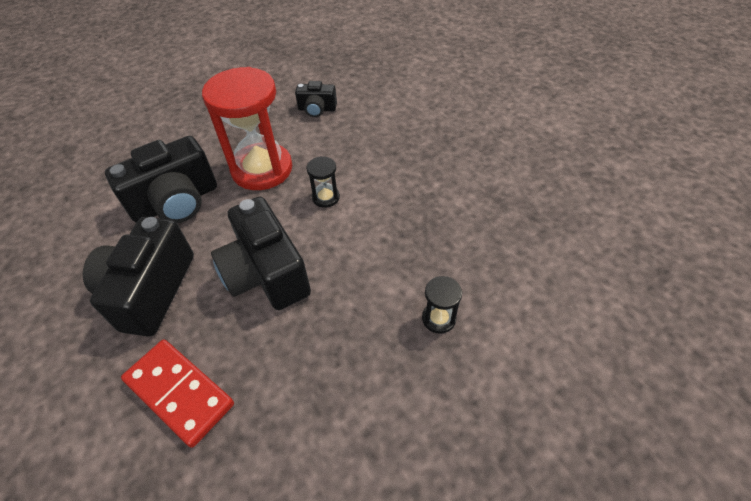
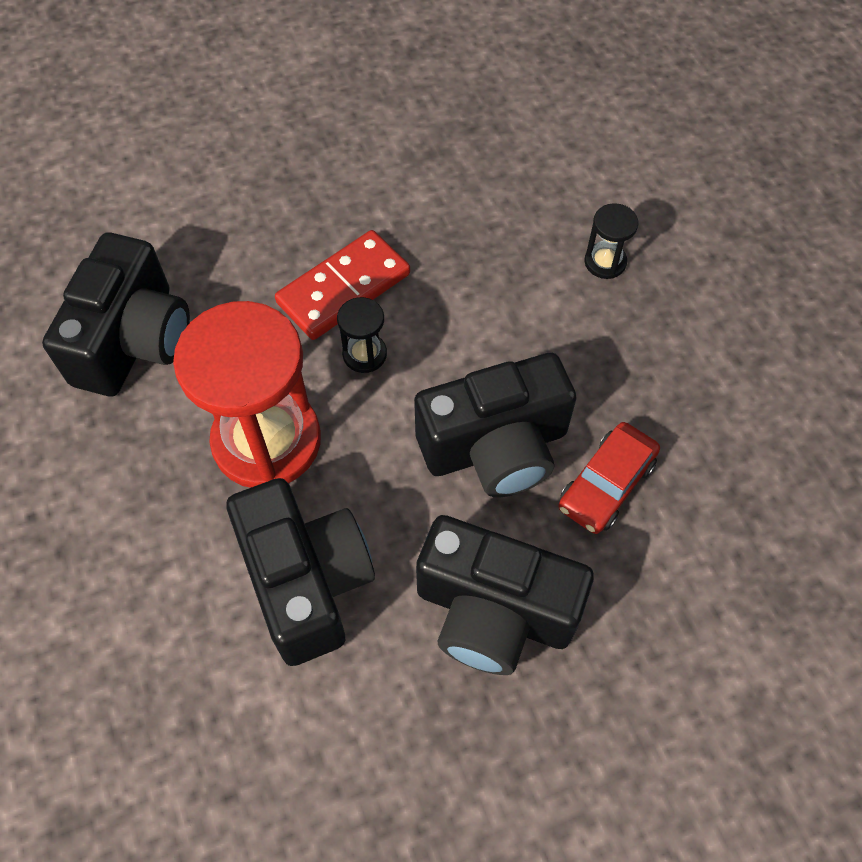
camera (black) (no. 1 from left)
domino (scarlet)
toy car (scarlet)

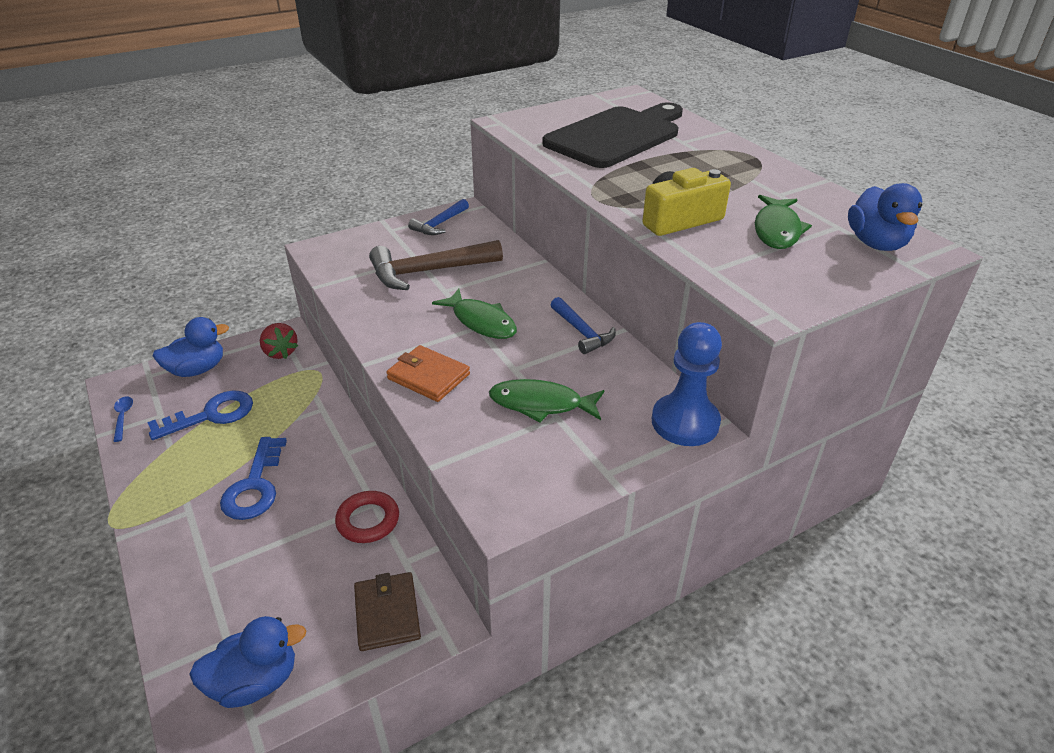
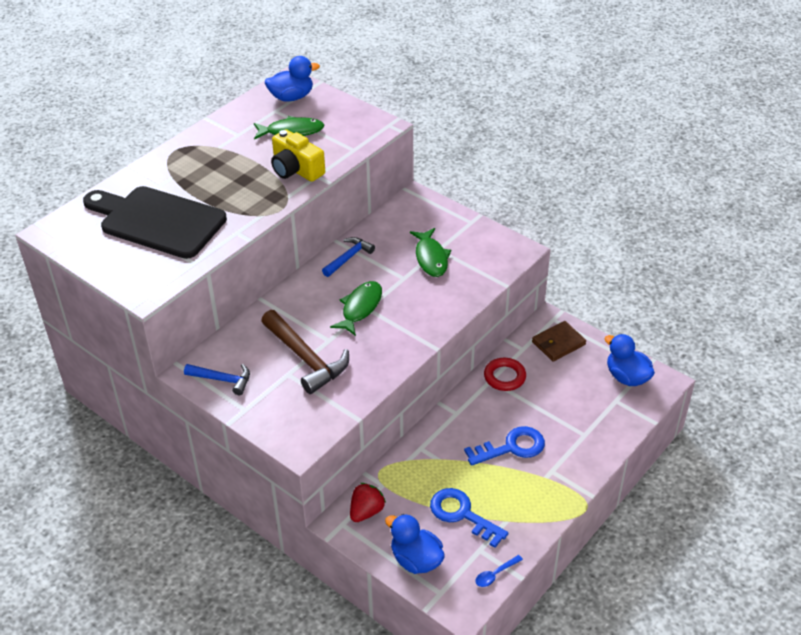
game pawn (blue)
card wallet (bright orange)

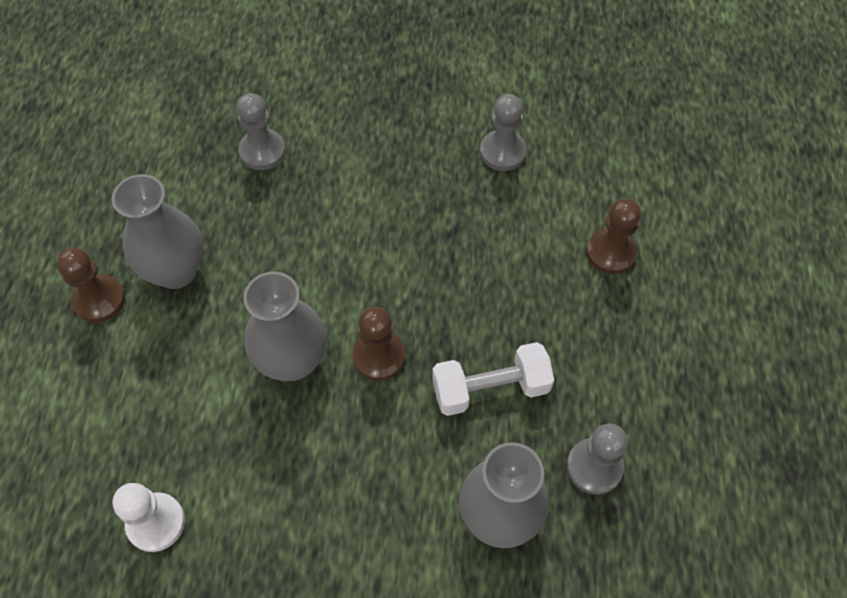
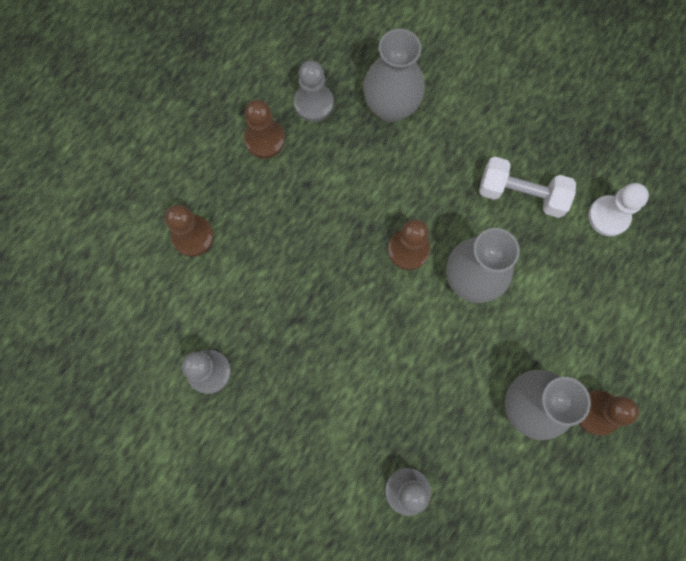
dumbbell (white)
game pawn (dark brown) (no. 2 from left)

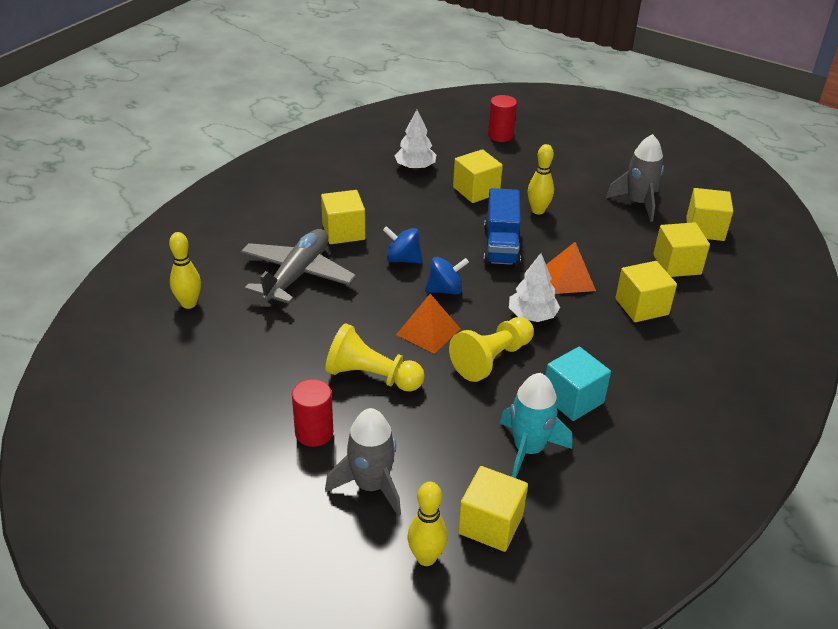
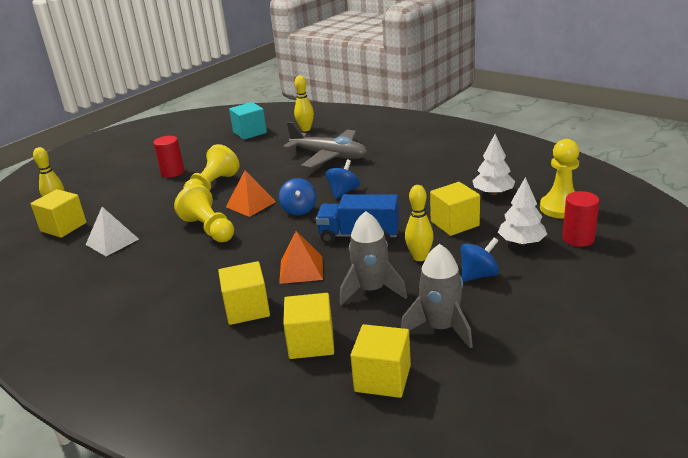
solid cube (yellow) (no. 1 from left in the first image)
fir tree (white) (no. 2 from left)
solid cube (turquoise)
solid pyramid (white)
toy rocket (gray) (no. 1 from left)
game pawn (yellow) (no. 3 from left)
whirligig (blue) (no. 3 from left)

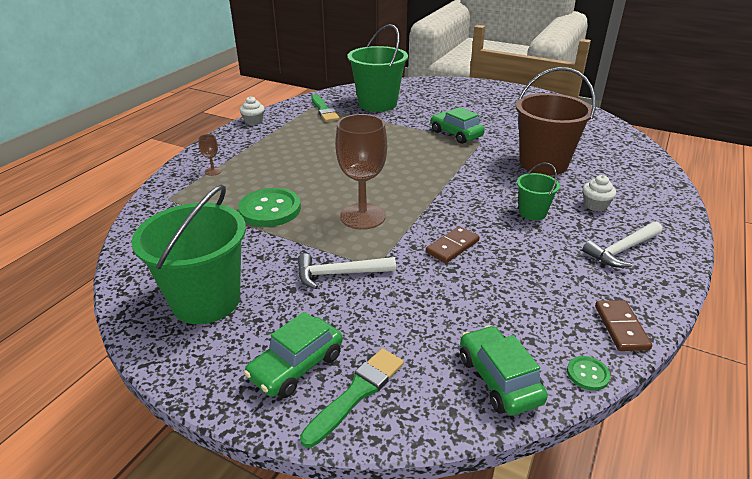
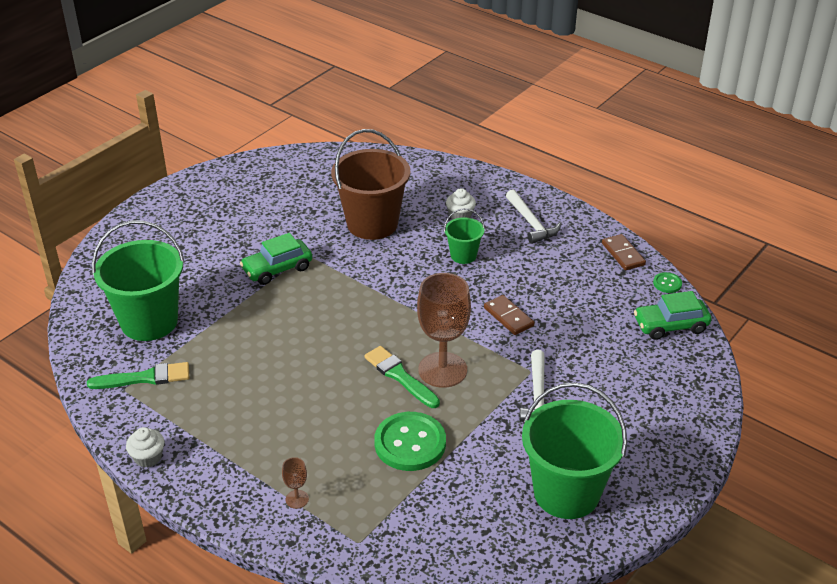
domino (dark brown) (no. 2 from left)
toy car (leaf-green) (no. 1 from left in the first image)
brush (leaf-green) (no. 2 from left)

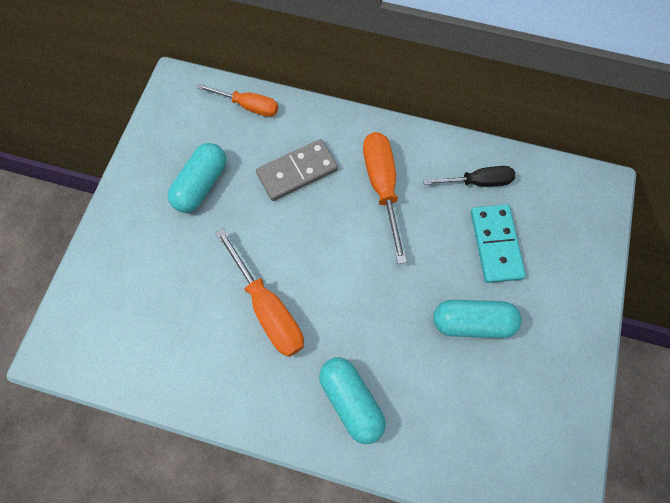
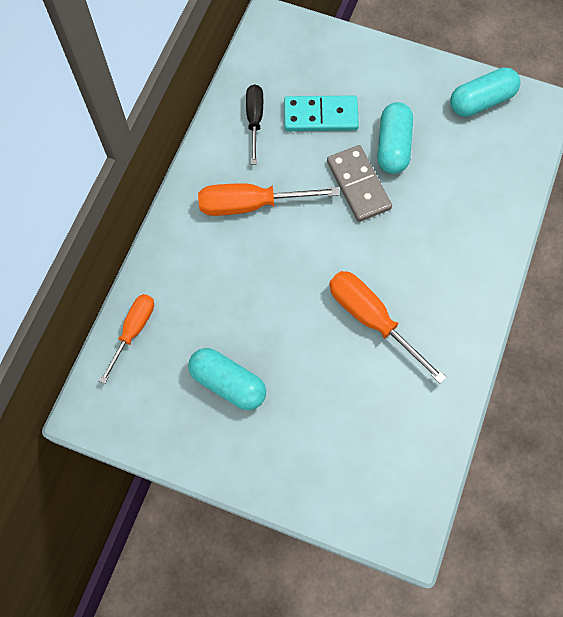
domino (gray)
screwdriver (bright orange) (no. 3 from left)
capsule (turquoise) (no. 3 from left)

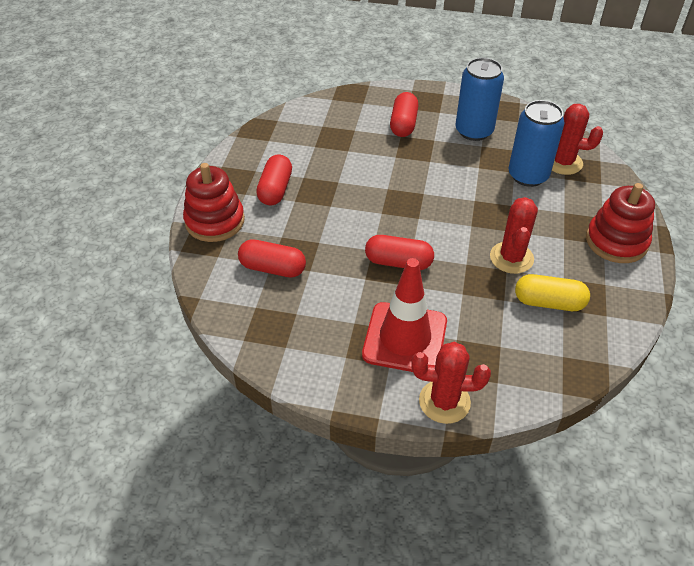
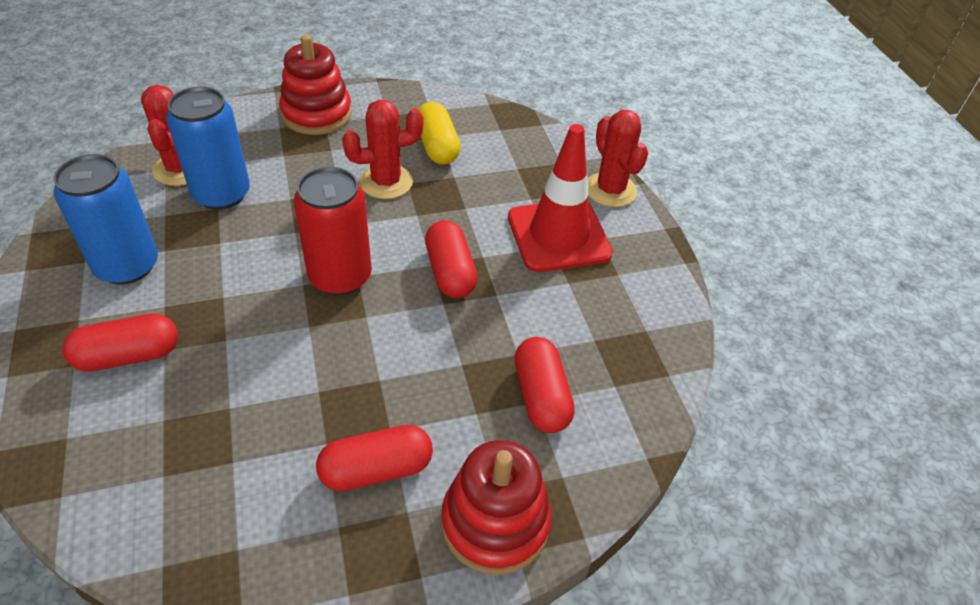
tin (scarlet)

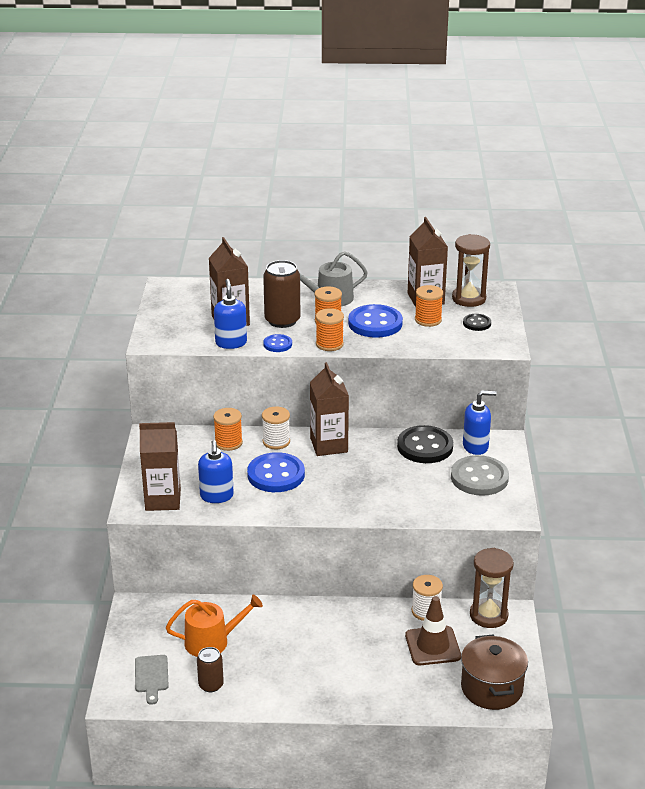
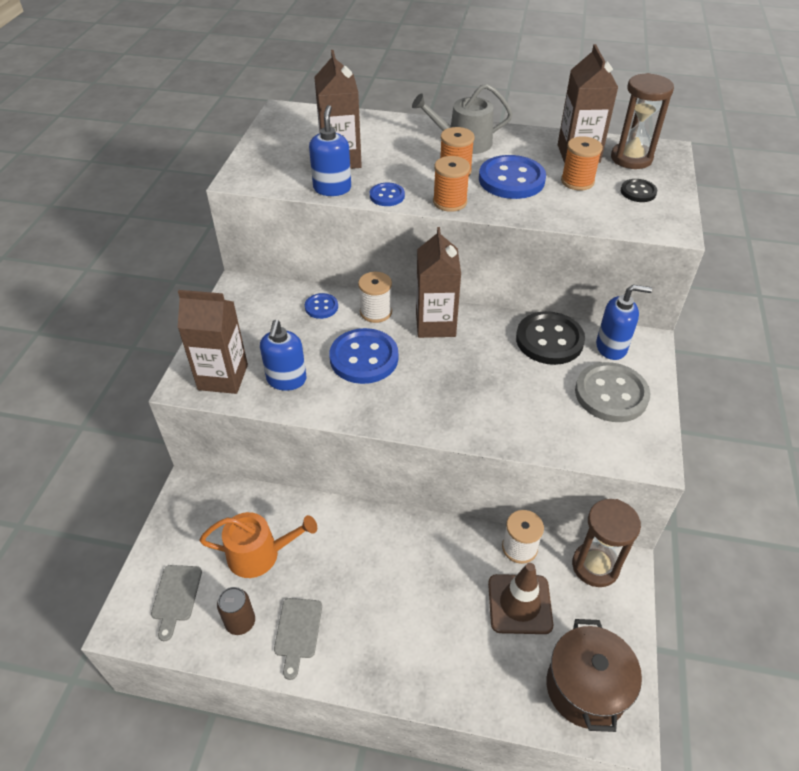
tin (dark brown) (no. 2 from left in the first image)
button (blue) (no. 1 from left)
cutting board (gray) (no. 2 from left)

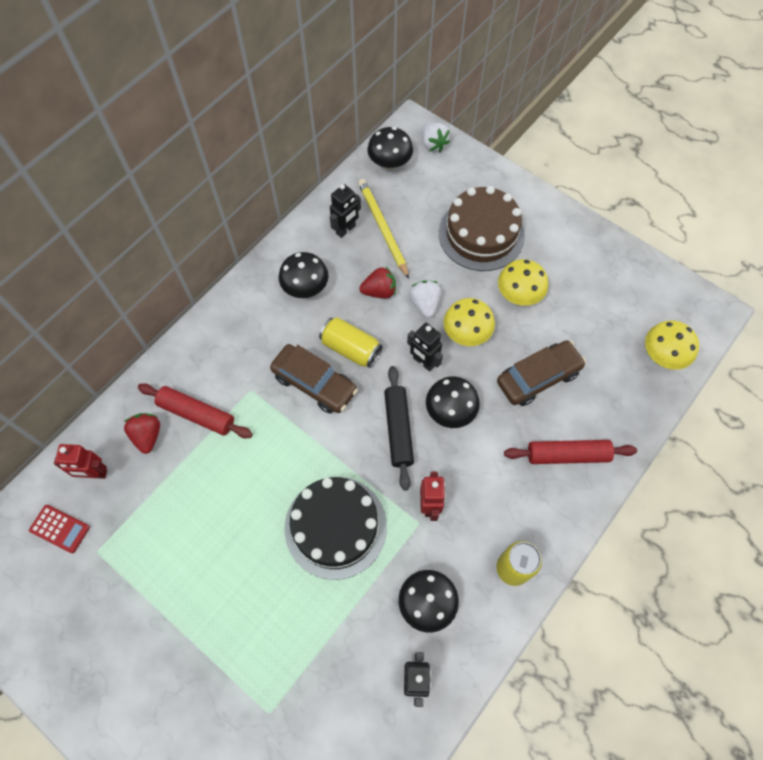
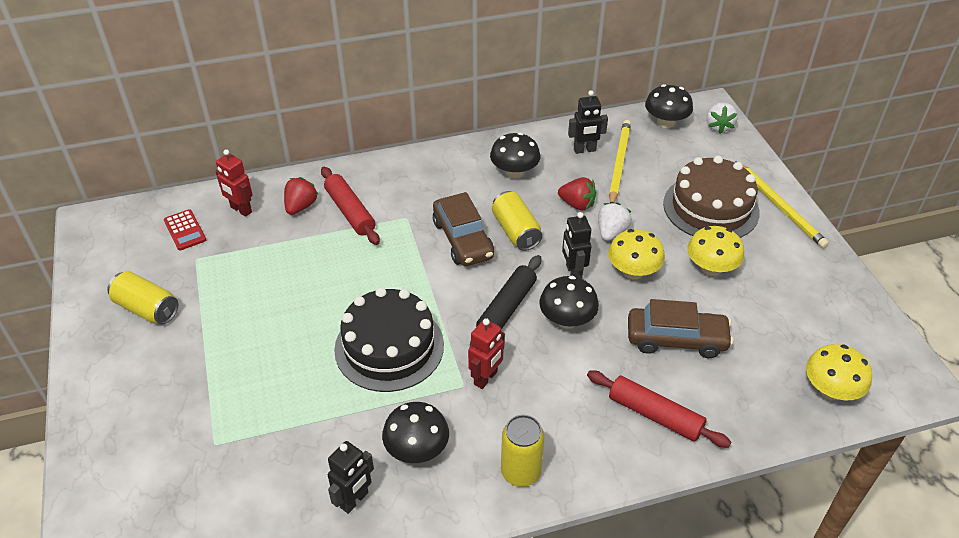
lead pencil (yellow) (no. 2 from left)
tin (yellow) (no. 1 from left)

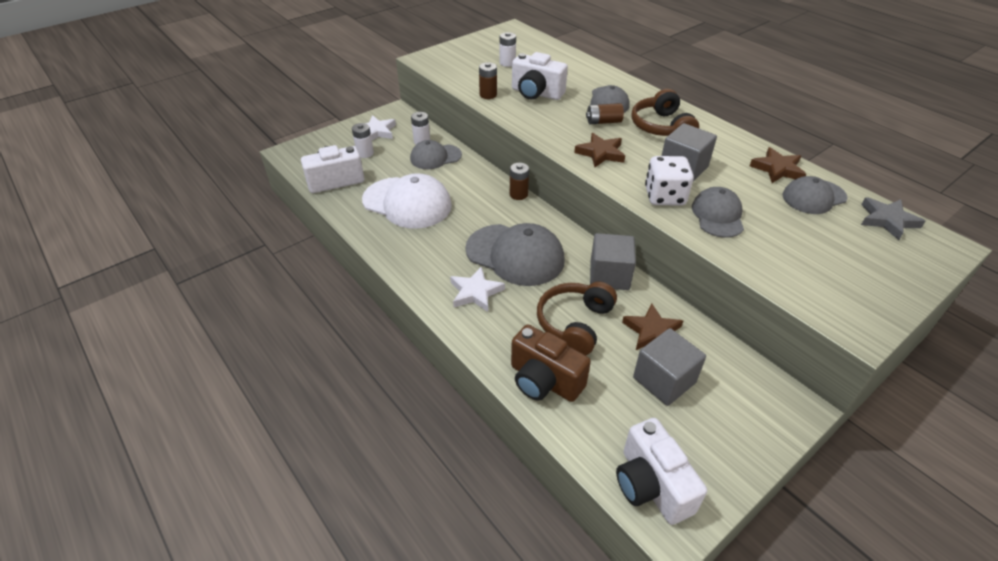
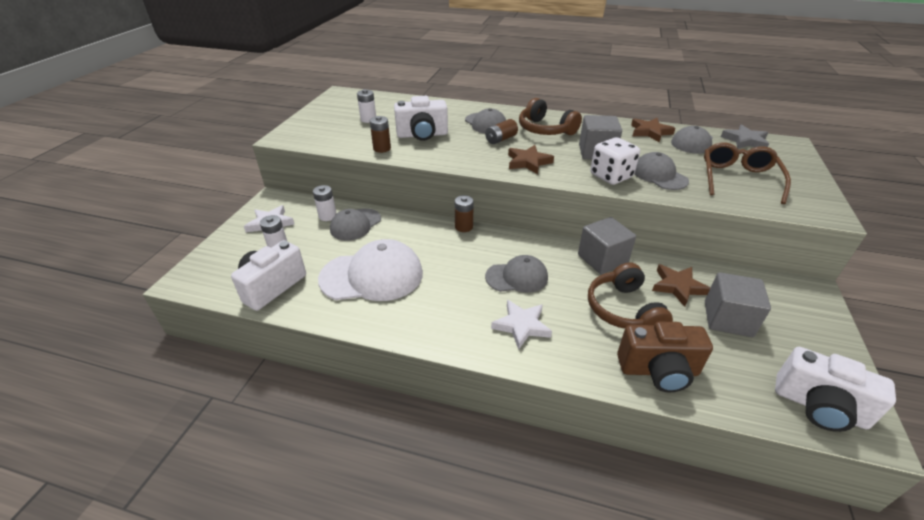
baseball cap (gray) (no. 3 from left)
glasses (dark brown)

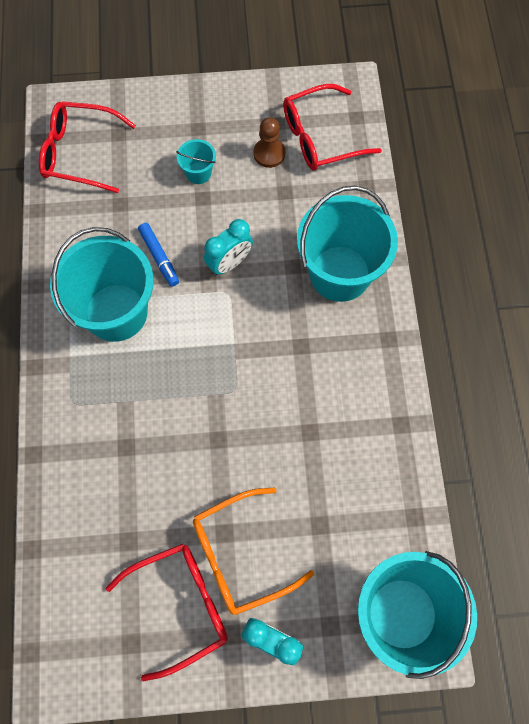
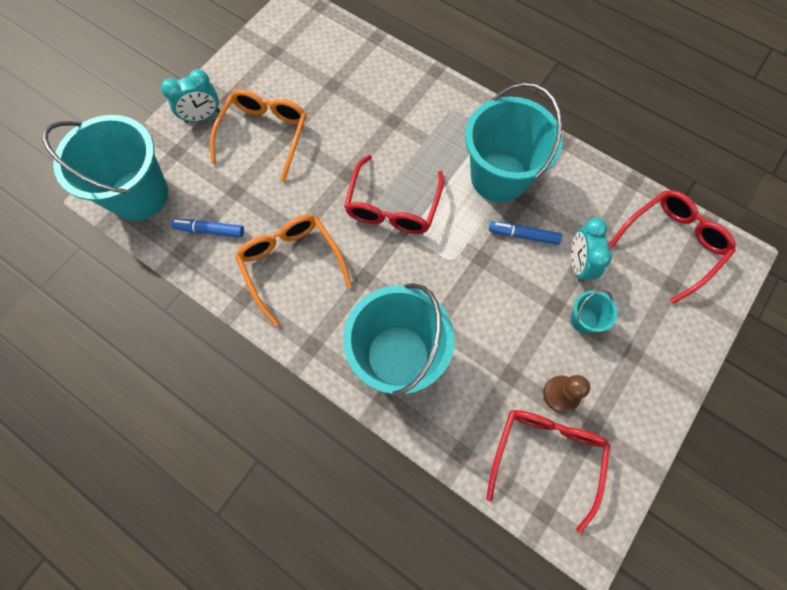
alarm clock (turquoise) (no. 2 from left)
glasses (scarlet) (no. 1 from left)
glasses (bright orange) (no. 2 from left)
felt pen (blue) (no. 1 from left)

